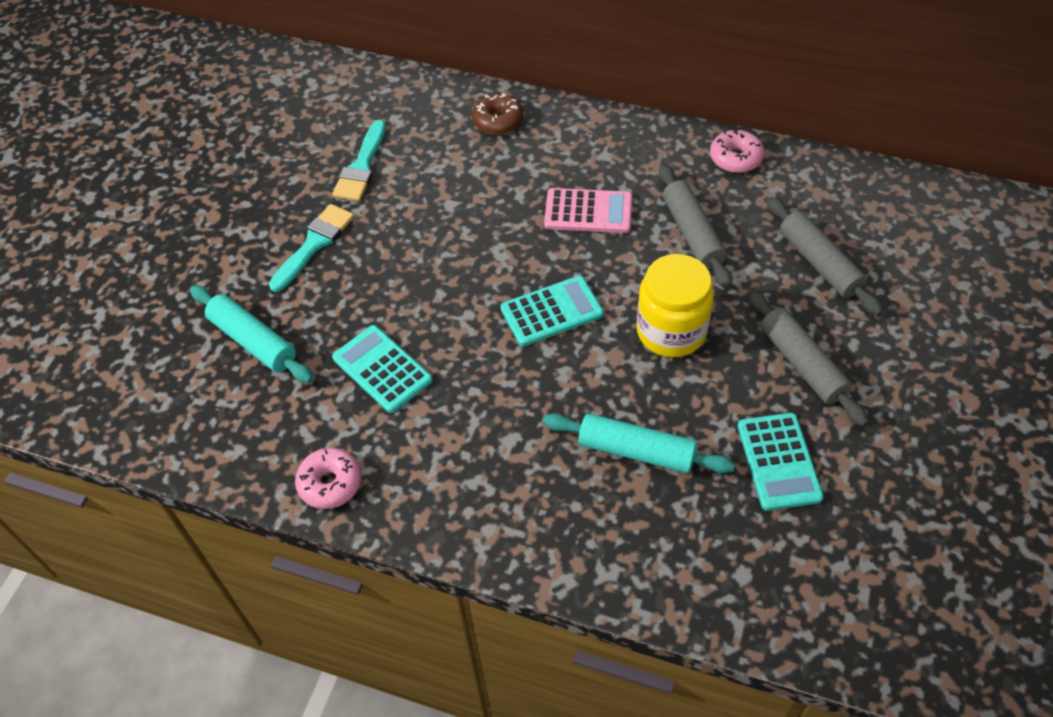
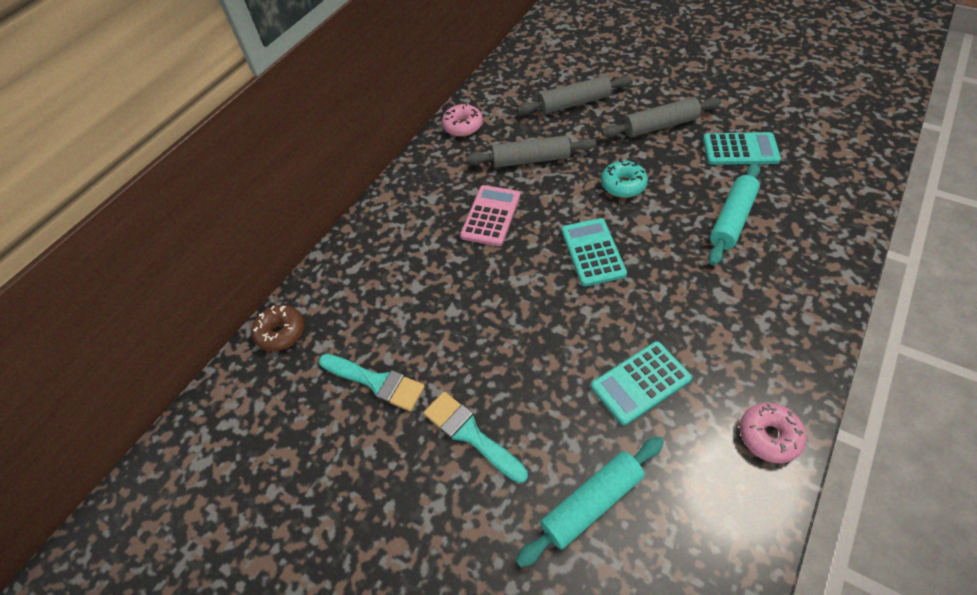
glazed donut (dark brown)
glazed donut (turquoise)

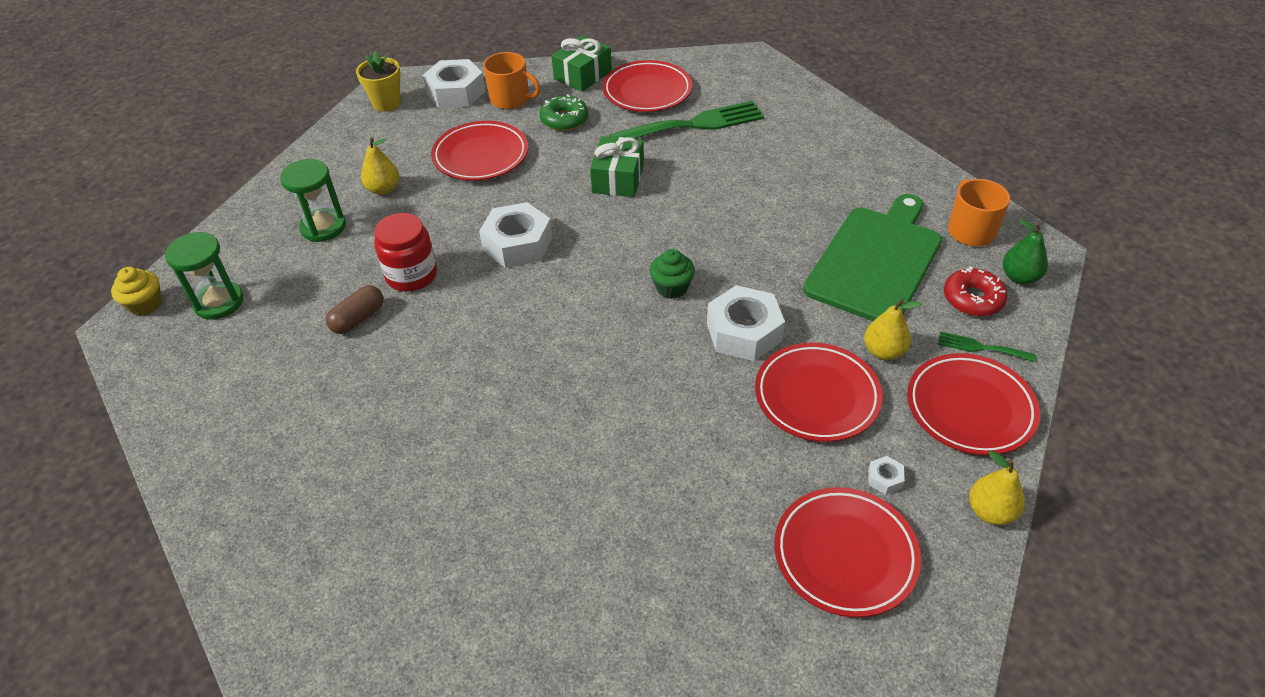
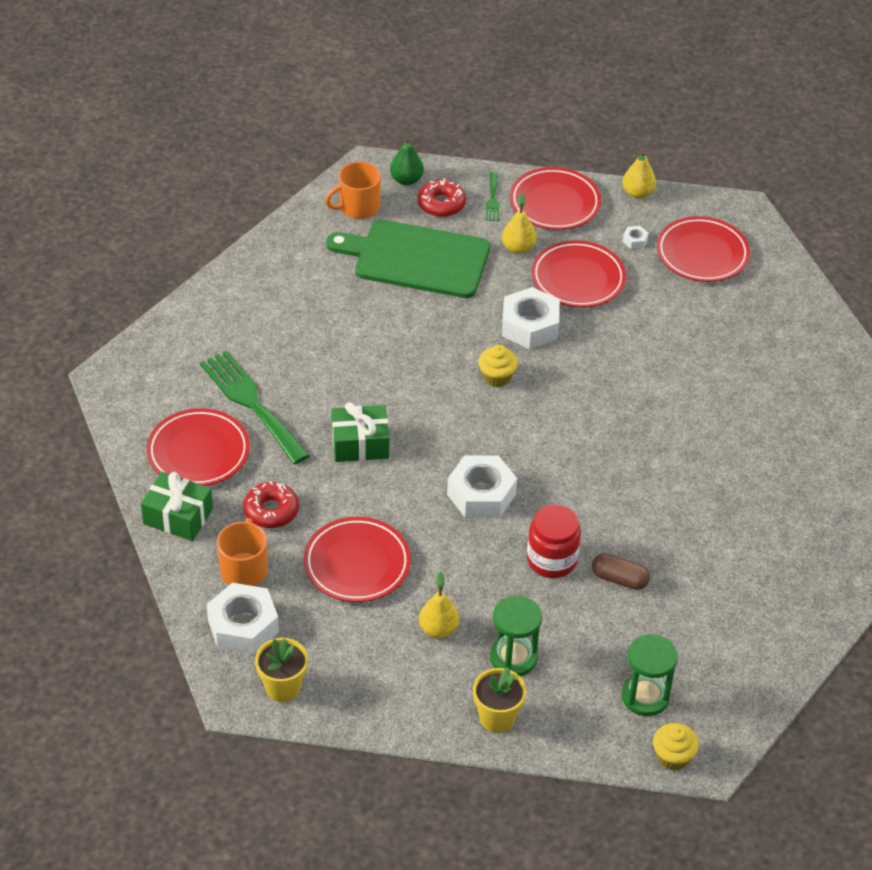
glazed donut (scarlet) (no. 1 from left)
fairy cake (yellow) (no. 1 from left)
flower pot (yellow) (no. 2 from left)

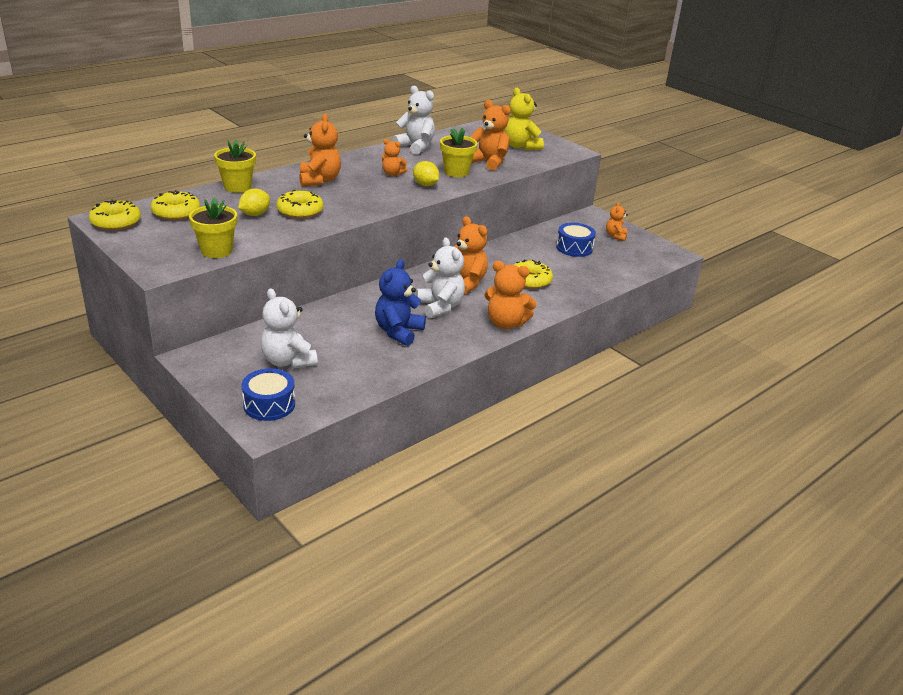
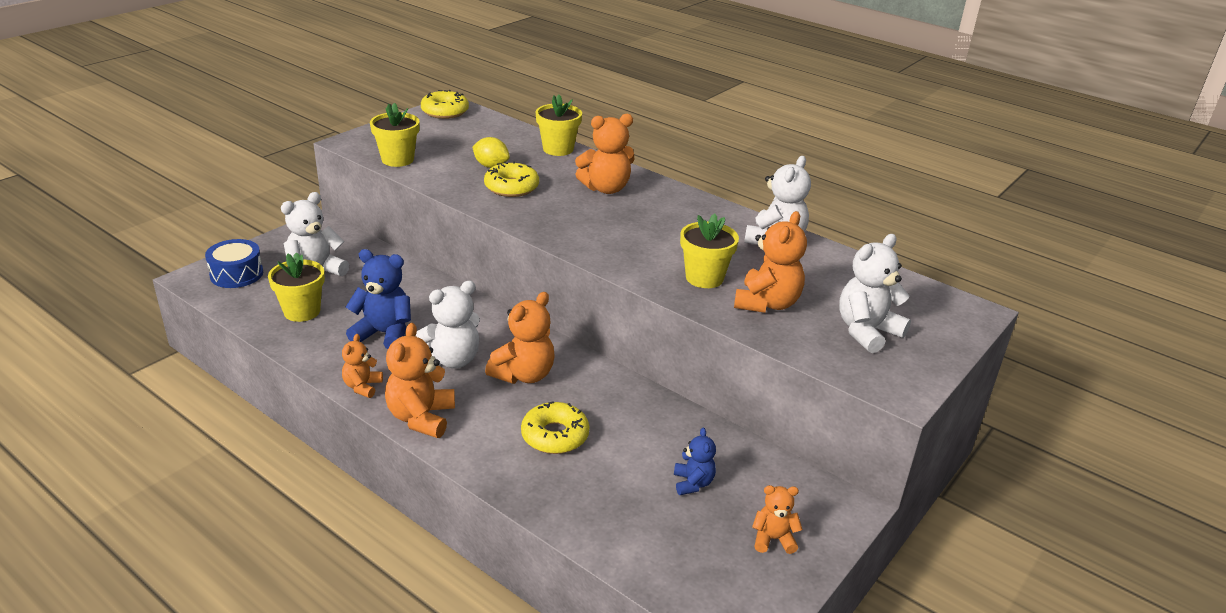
teddy (white) (no. 4 from left)
teddy (bright orange) (no. 1 from left)
lemon (yellow) (no. 2 from left in the first image)
glazed donut (yellow) (no. 2 from left in the first image)
teddy (blue) (no. 2 from left)
flower pot (yellow) (no. 1 from left)

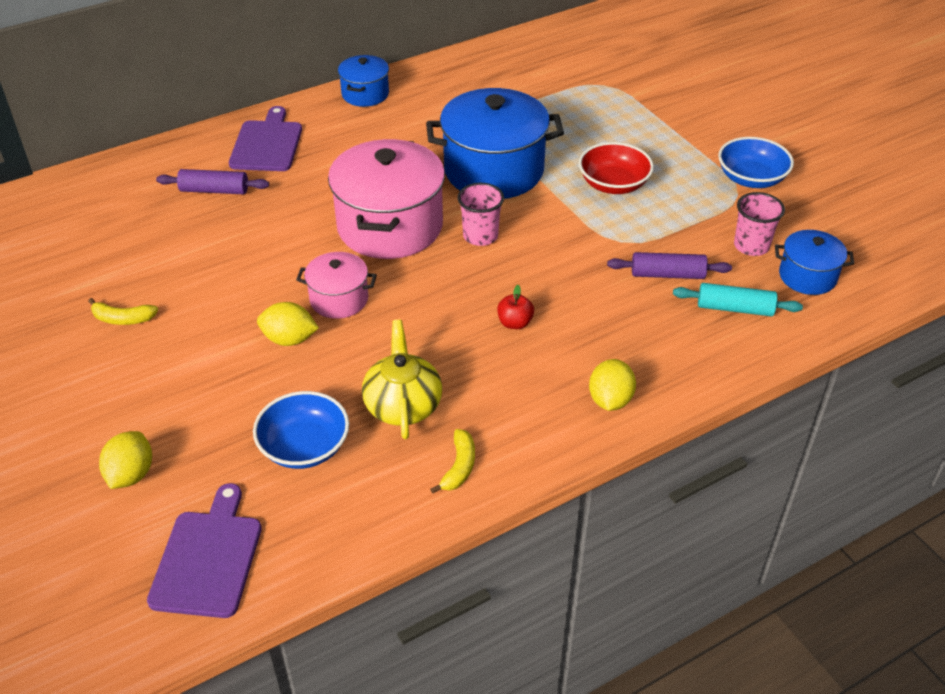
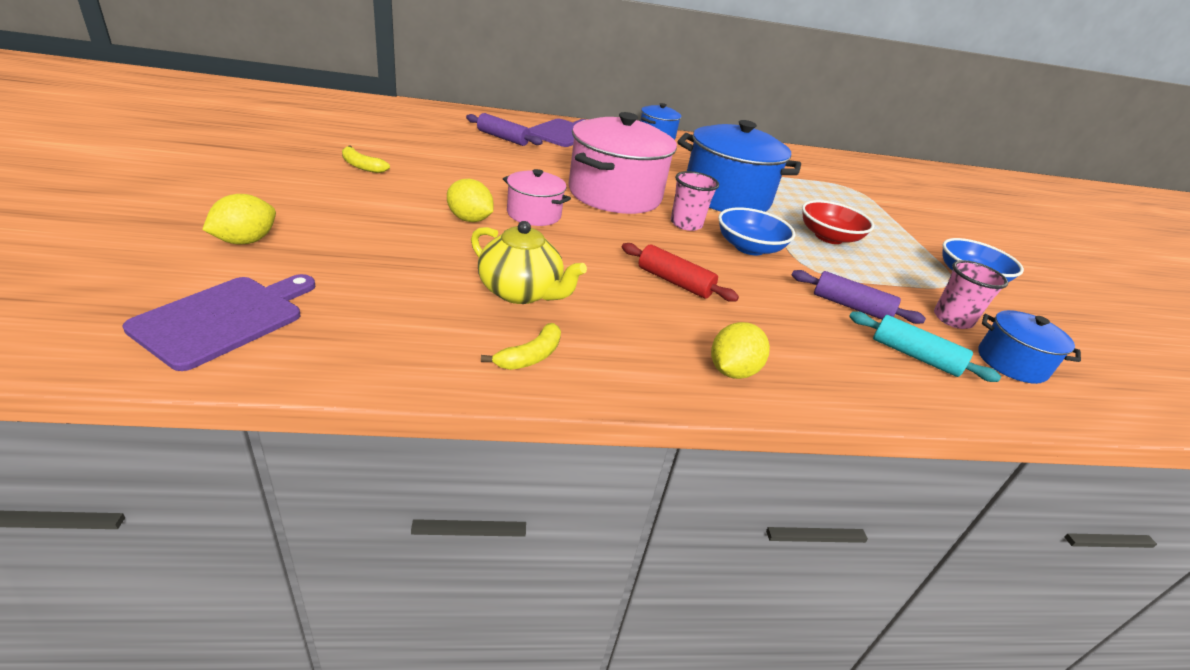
rolling pin (scarlet)
china teapot (yellow)
deep dish (blue) (no. 1 from left)

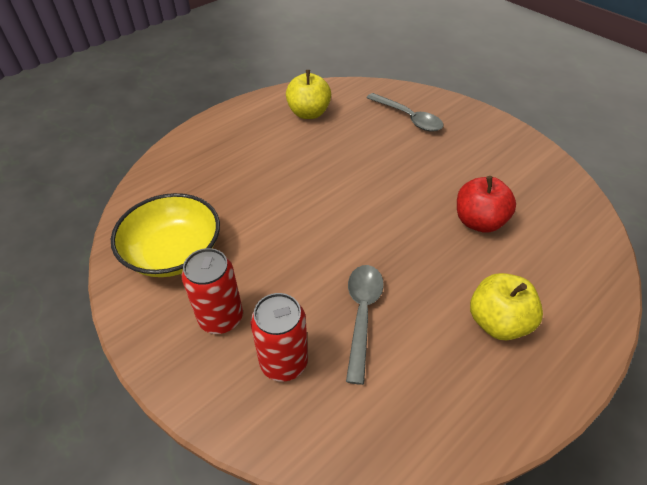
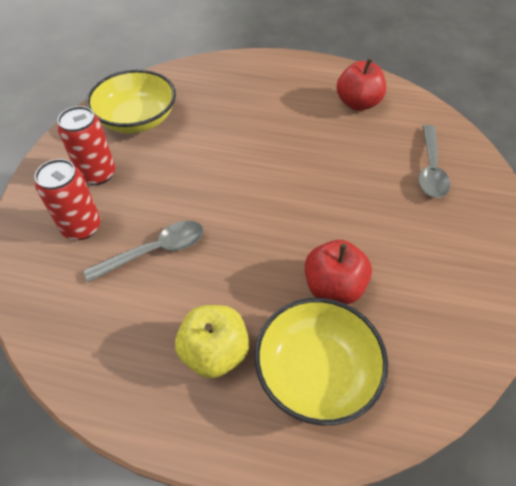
toy apple (scarlet) (no. 2 from left)
deep dish (yellow) (no. 2 from left)

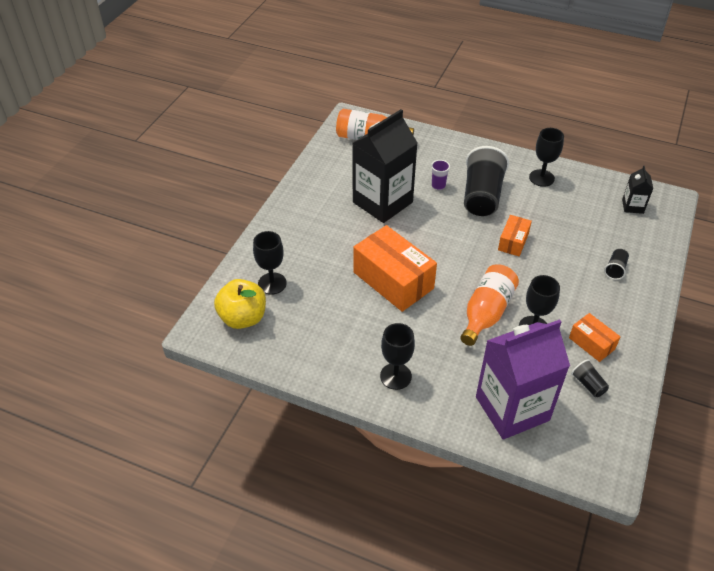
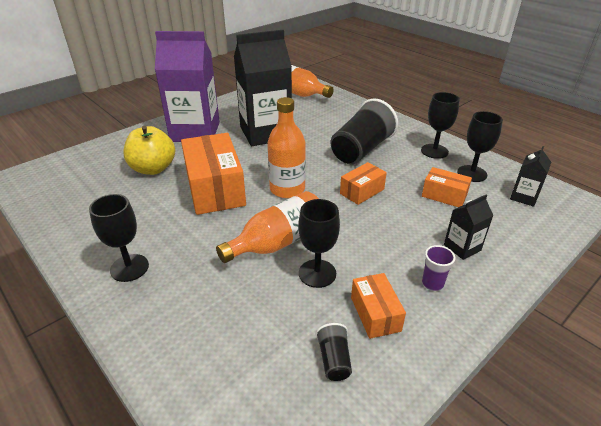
beaker (royal purple)
wine glass (black) (no. 4 from left)
carton (black) (no. 2 from left)
toy apple (yellow)
carton (royal purple)
flask (bright orange) (no. 2 from left)
parcel (bright orange) (no. 4 from left)

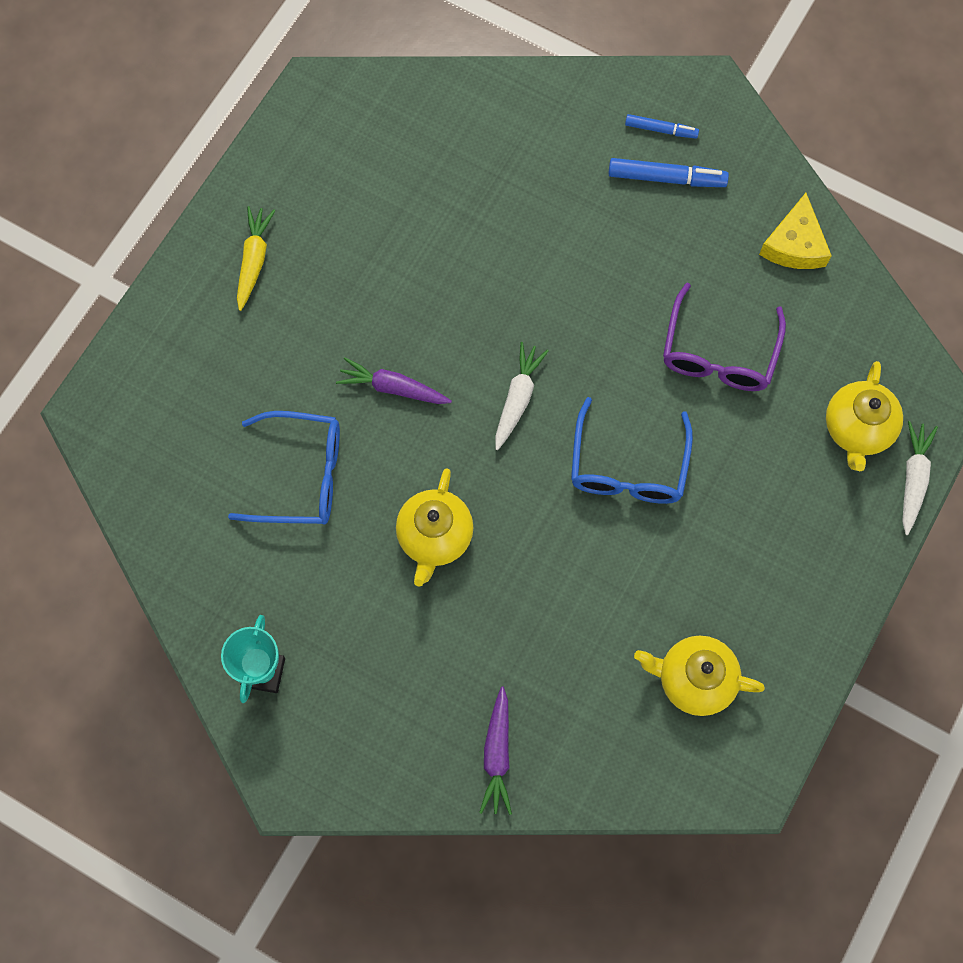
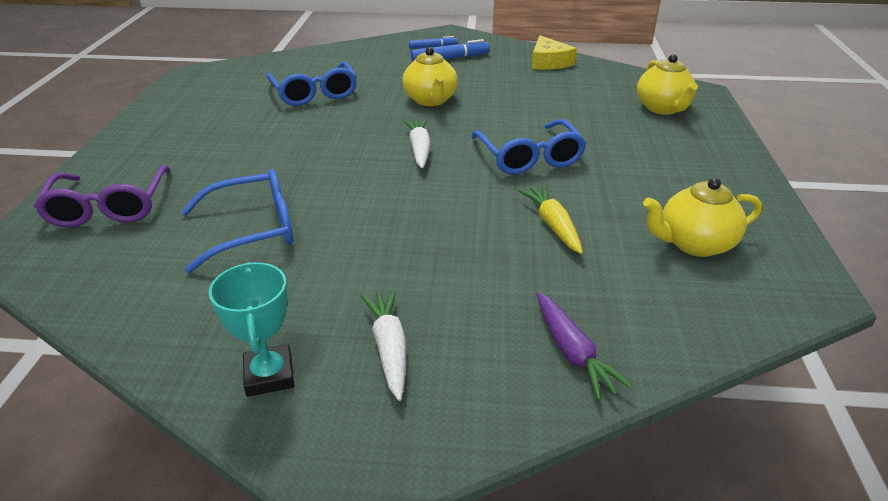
carrot (yellow)
glasses (royal purple)
carrot (royal purple) (no. 1 from left in the first image)
carrot (white) (no. 1 from left)
china teapot (yellow) (no. 1 from left)
glasses (blue) (no. 2 from left)

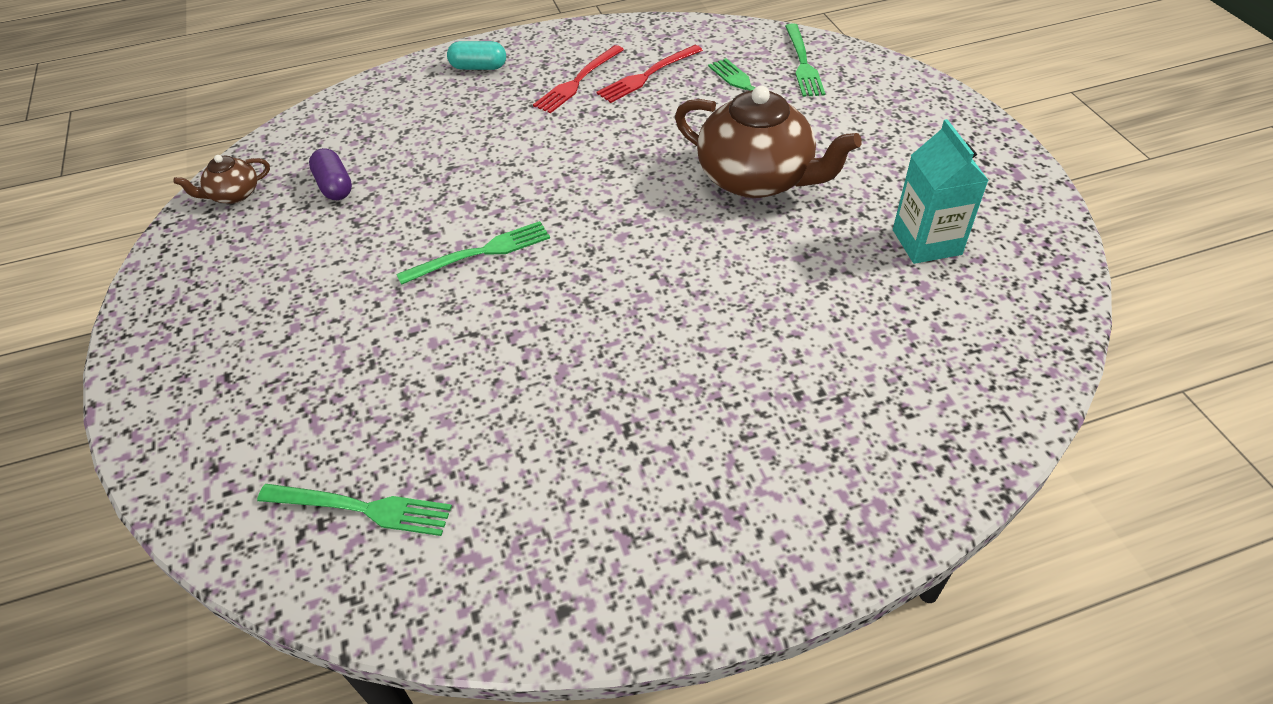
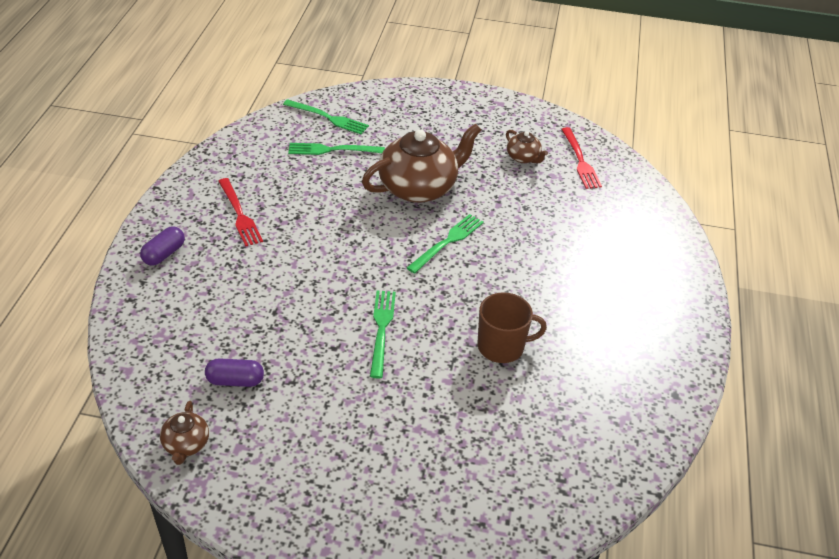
capsule (royal purple) (no. 1 from left)
dinner fork (scarlet) (no. 2 from left)
china teapot (dark brown) (no. 3 from left)
dinner fork (leaf-green) (no. 4 from left)
mug (dark brown)

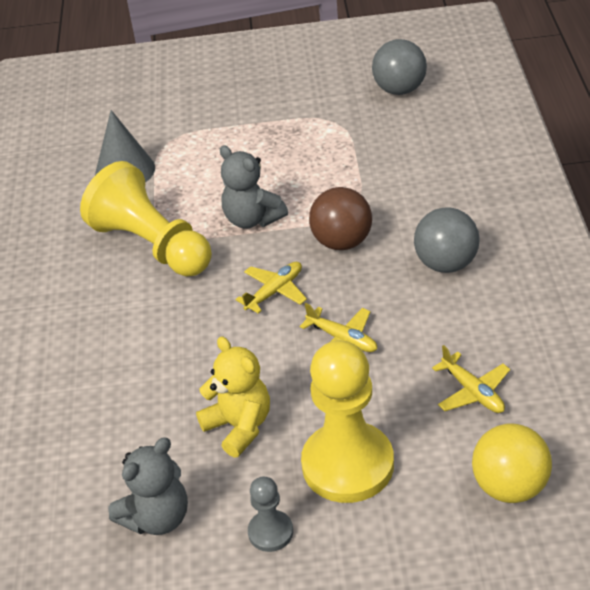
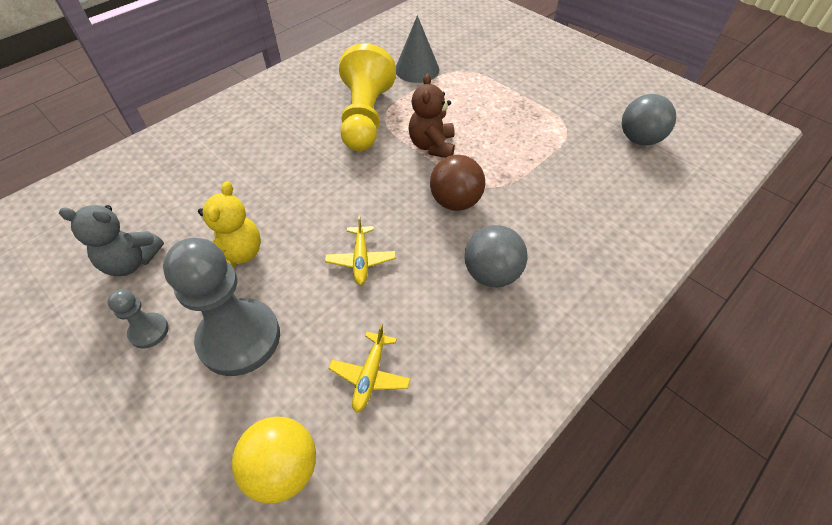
teddy (dark brown)
plane (yellow) (no. 1 from left in the first image)
game pawn (gray) (no. 2 from left)

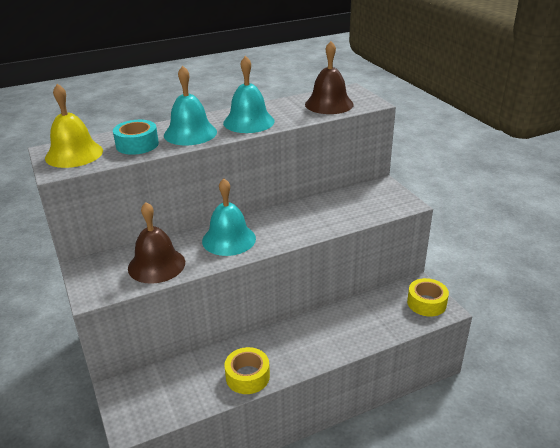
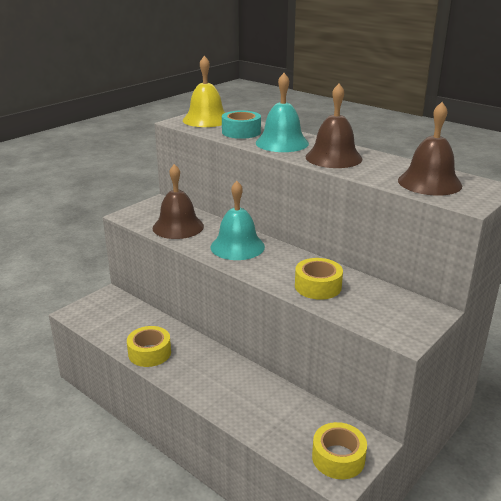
hand bell (dark brown) (no. 2 from left)
sticky tape (yellow) (no. 2 from left)

